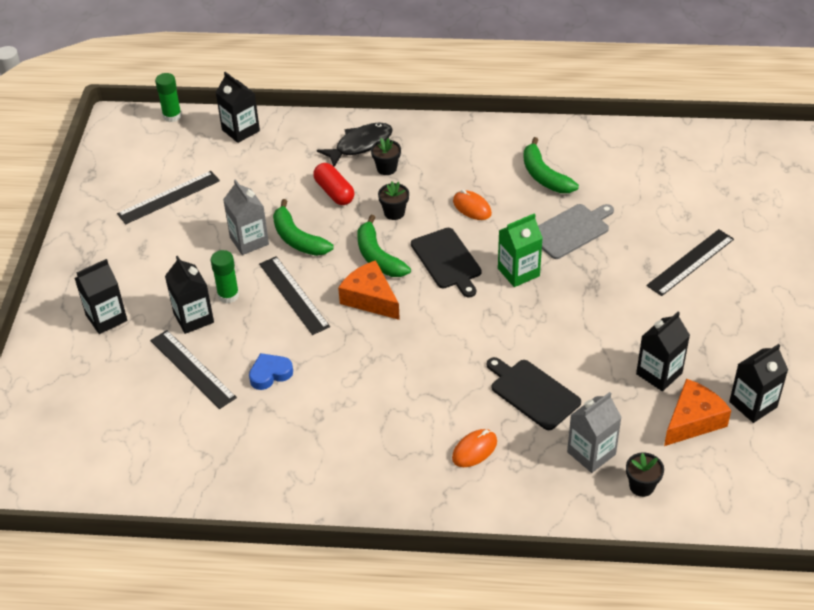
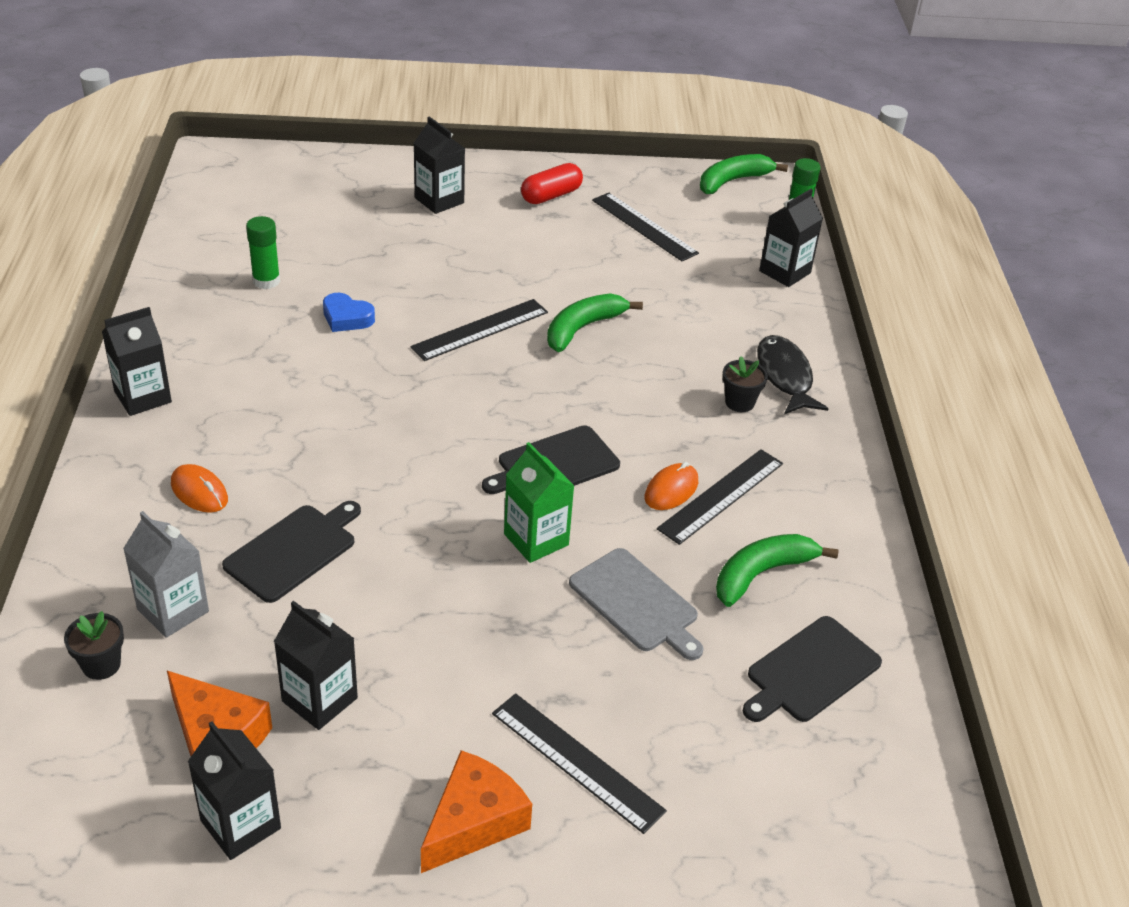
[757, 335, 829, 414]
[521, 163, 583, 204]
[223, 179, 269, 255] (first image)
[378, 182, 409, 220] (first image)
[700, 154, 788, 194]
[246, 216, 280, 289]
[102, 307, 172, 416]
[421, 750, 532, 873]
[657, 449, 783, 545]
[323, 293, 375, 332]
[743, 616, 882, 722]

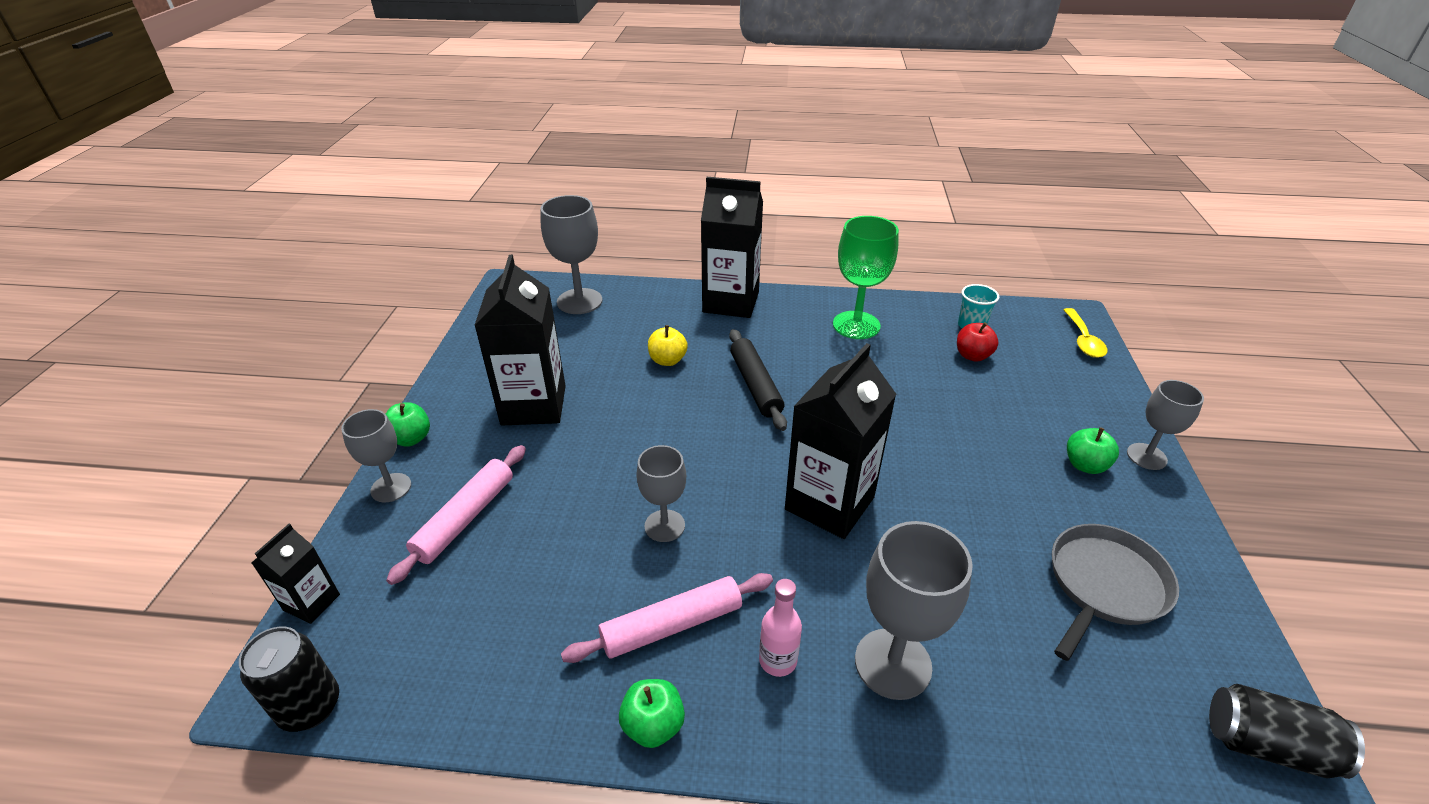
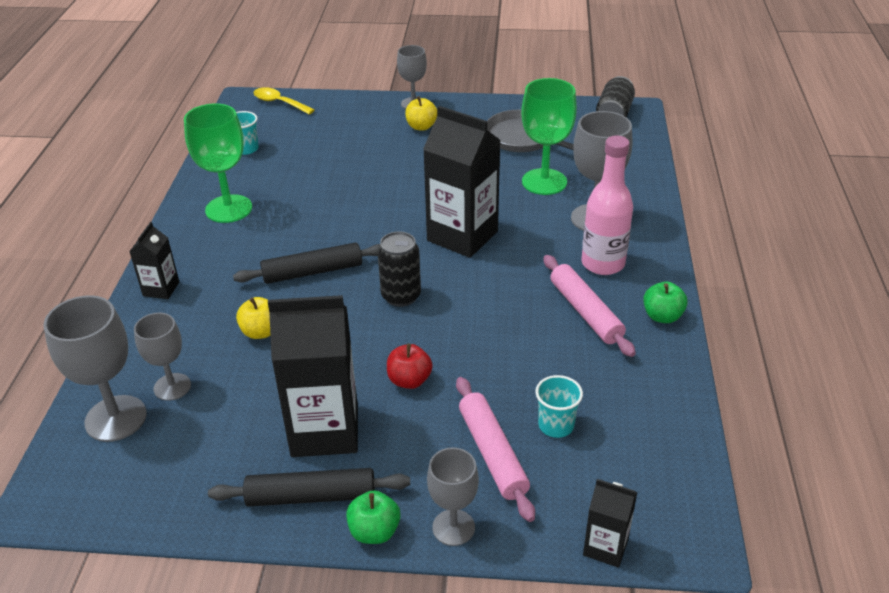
[129, 222, 179, 299]
[253, 87, 315, 114]
[387, 344, 433, 389]
[405, 96, 437, 131]
[456, 377, 535, 522]
[134, 313, 191, 401]
[581, 136, 633, 275]
[378, 231, 421, 307]
[521, 78, 577, 195]
[535, 375, 583, 438]
[208, 468, 410, 507]

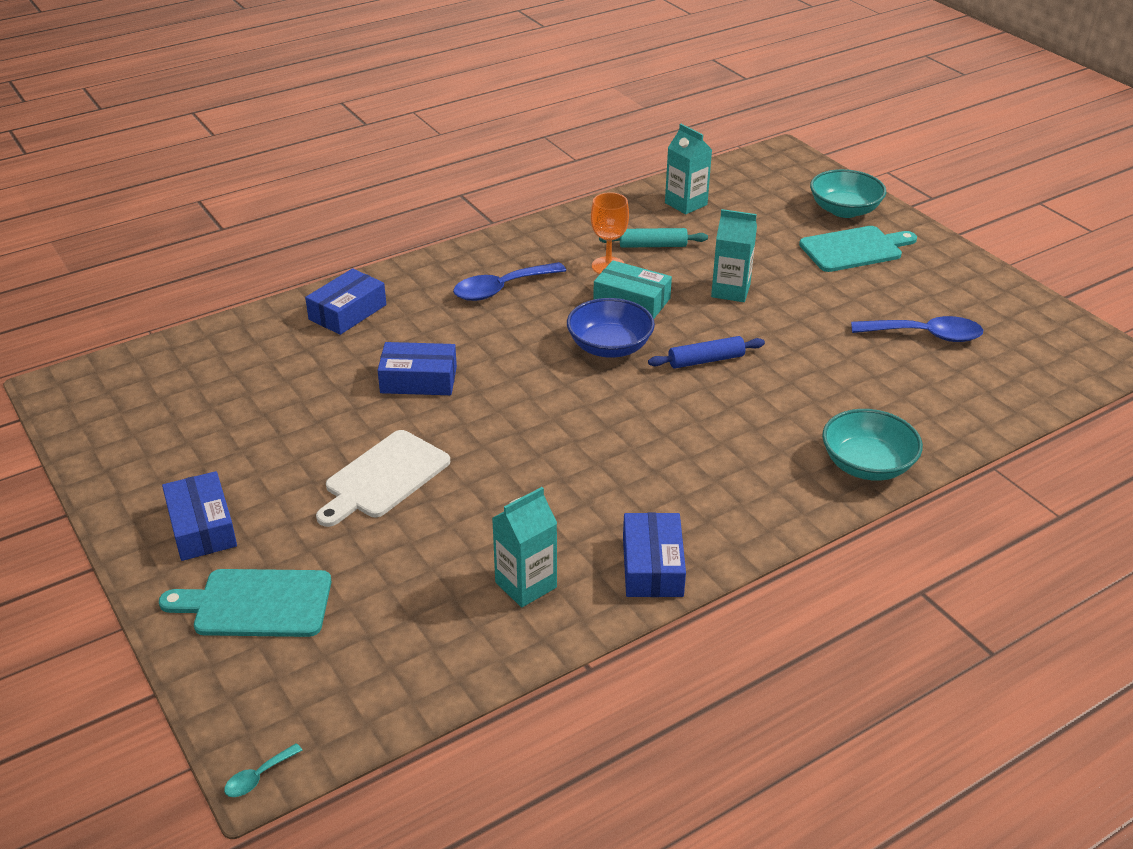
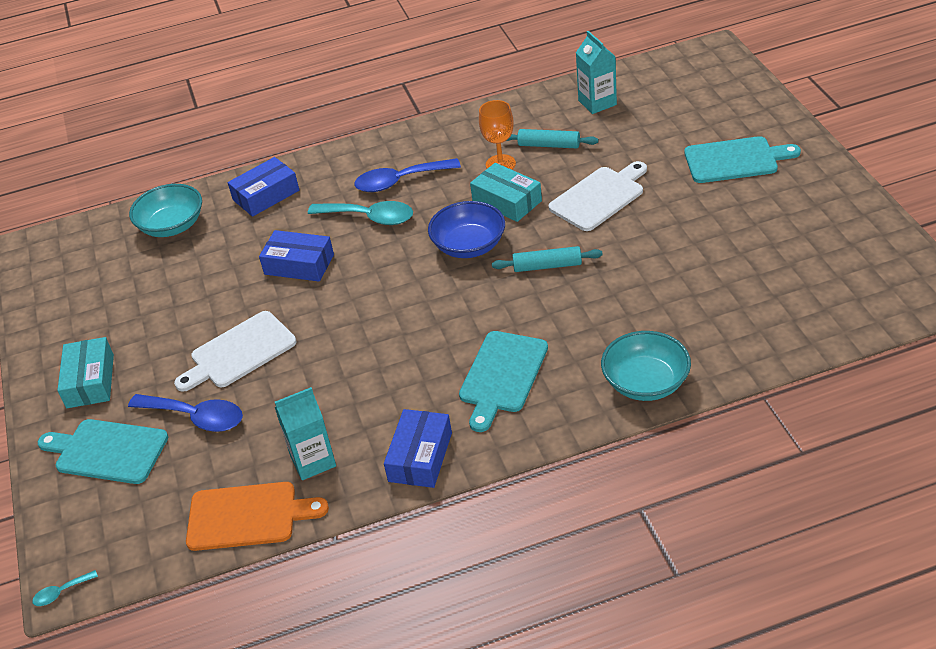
[129, 184, 202, 237]
[549, 161, 647, 231]
[128, 394, 243, 432]
[492, 246, 603, 272]
[57, 337, 114, 408]
[308, 201, 413, 225]
[459, 331, 548, 432]
[186, 482, 329, 551]

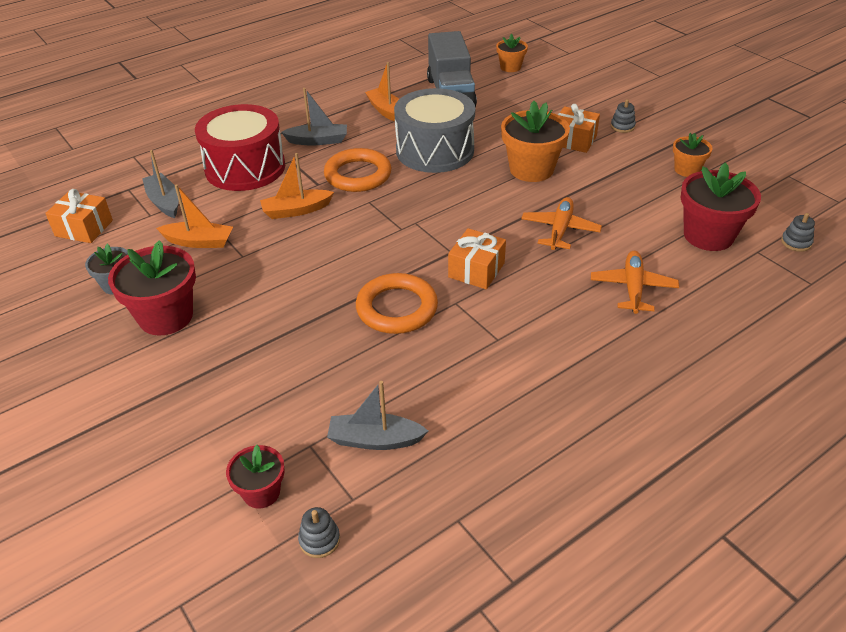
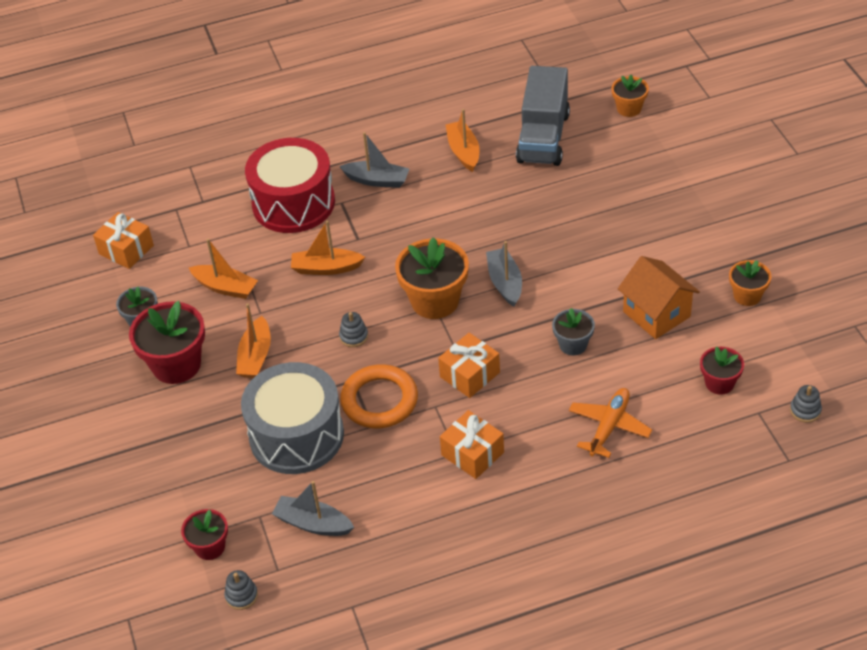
[241, 362, 344, 474]
[339, 312, 368, 347]
[395, 237, 469, 319]
[440, 410, 504, 479]
[324, 148, 391, 192] (first image)
[486, 241, 522, 307]
[700, 346, 744, 395]
[552, 308, 595, 355]
[618, 256, 700, 339]
[236, 303, 271, 378]

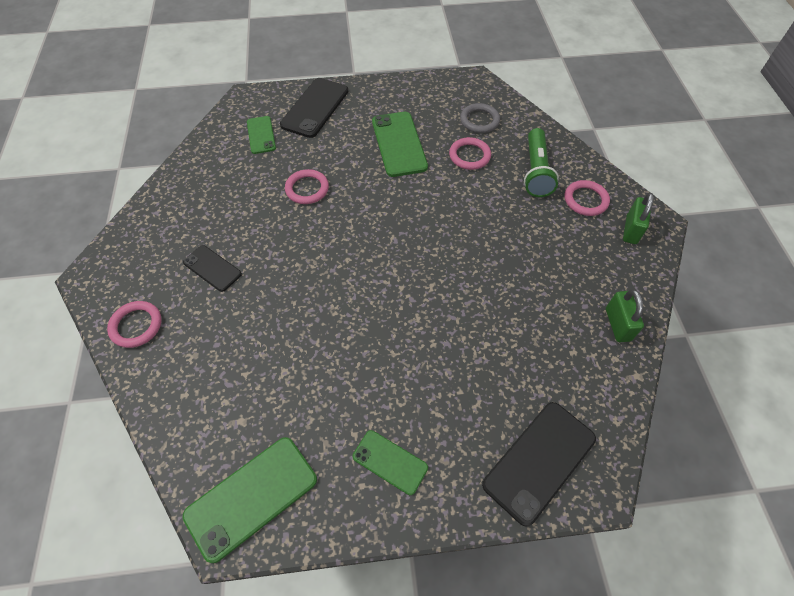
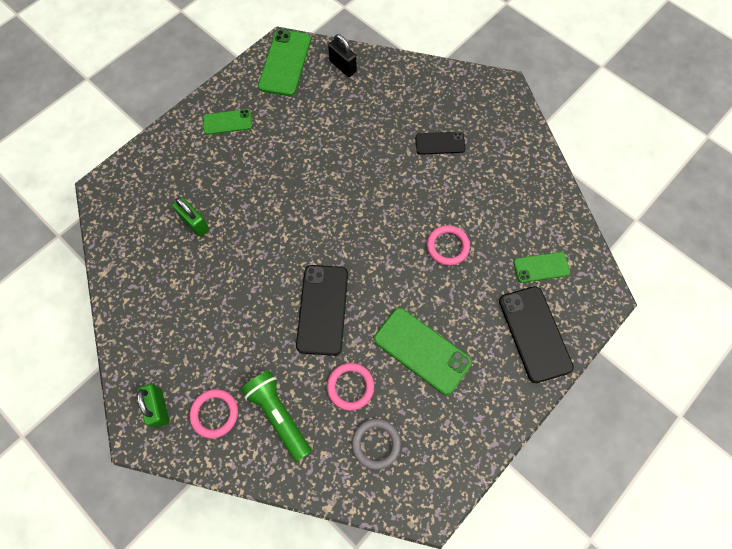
[513, 252, 570, 283]
[172, 197, 209, 237]
[107, 301, 161, 348] (first image)
[296, 265, 348, 356]
[328, 34, 357, 77]

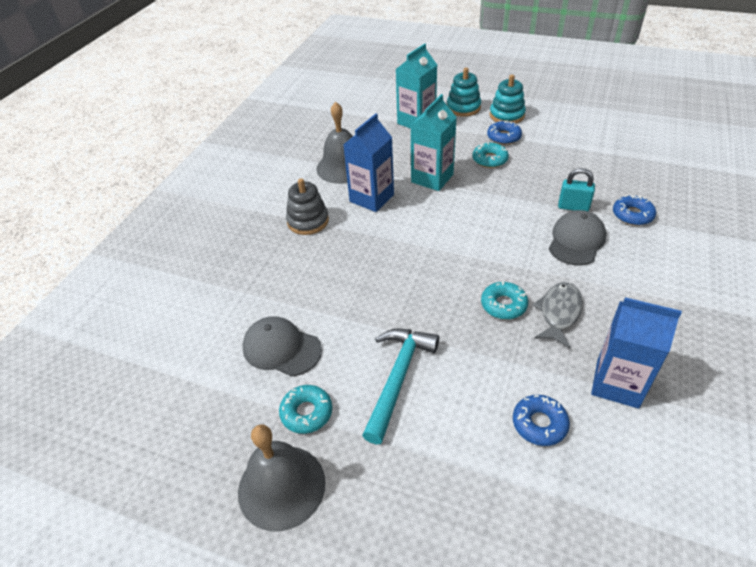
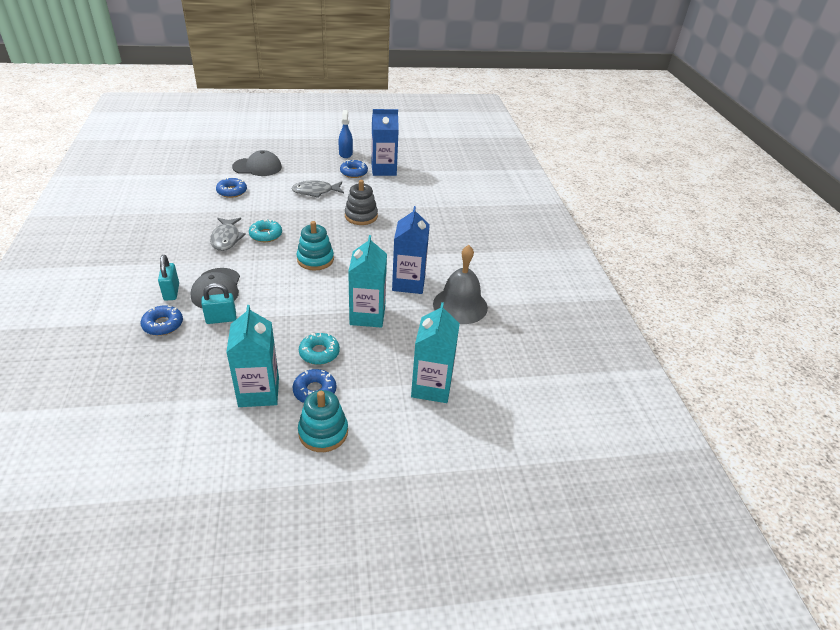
[297, 221, 334, 271]
[345, 180, 378, 225]
[371, 109, 399, 176]
[232, 150, 282, 176]
[291, 180, 344, 198]
[340, 160, 368, 178]
[339, 110, 353, 158]
[158, 255, 179, 301]
[226, 305, 279, 407]

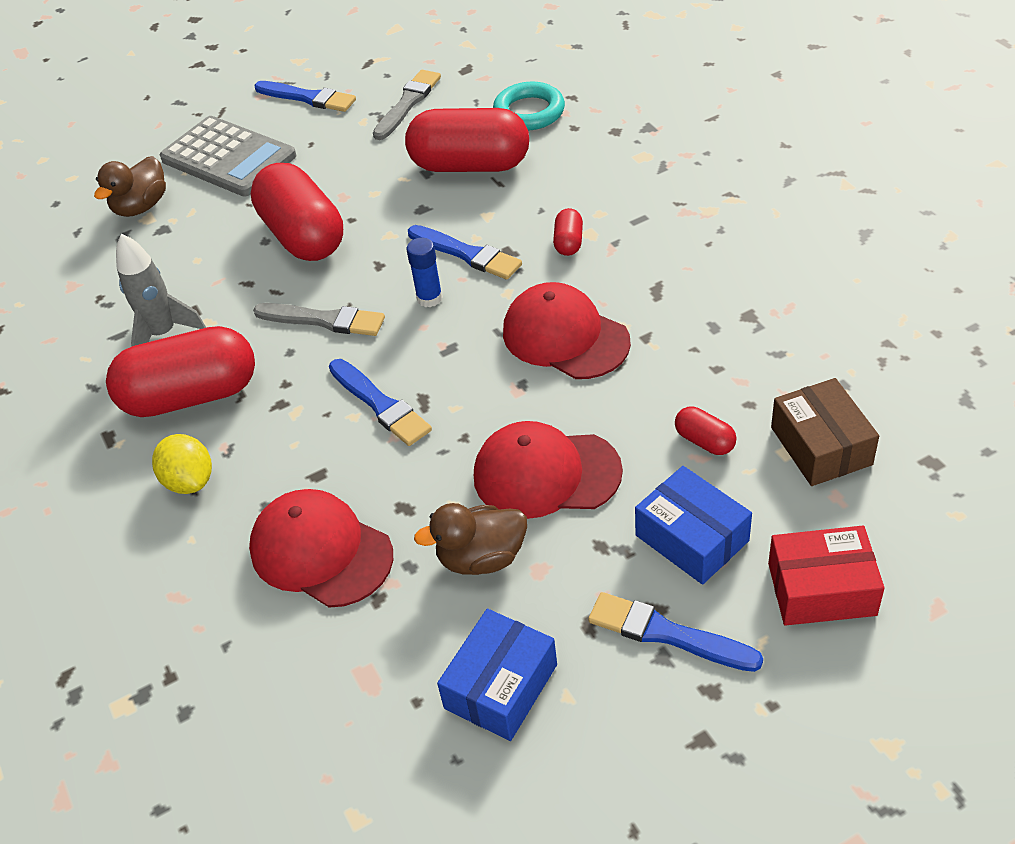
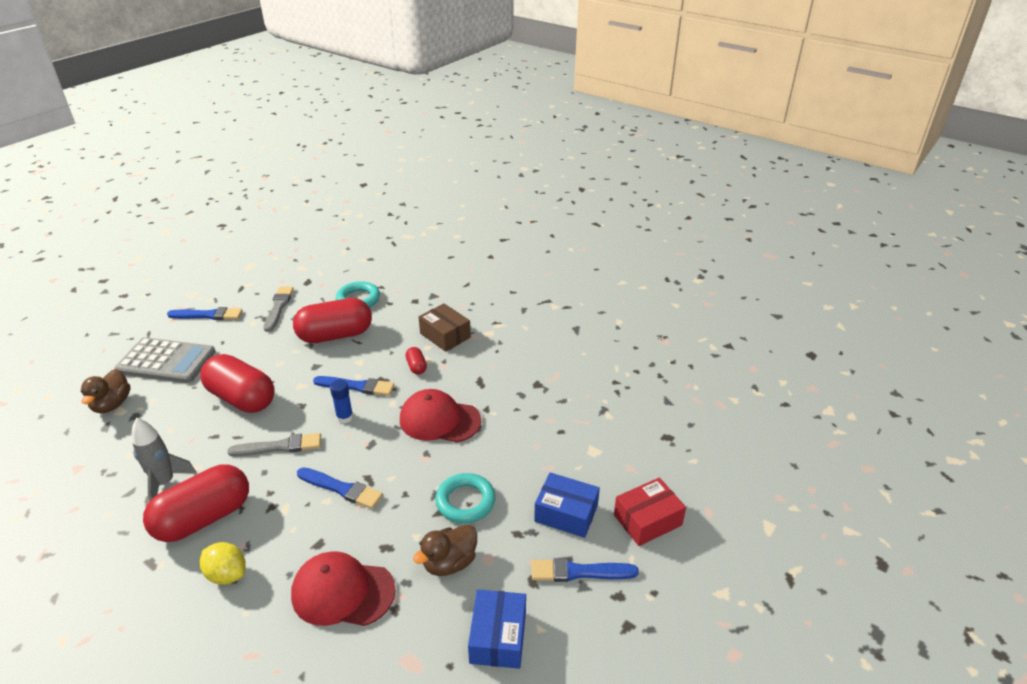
[419, 303, 471, 352]
[675, 407, 737, 455] (first image)
[435, 473, 496, 523]

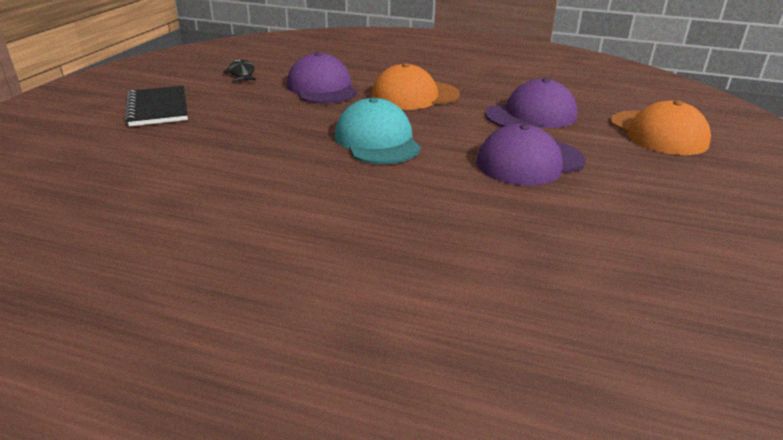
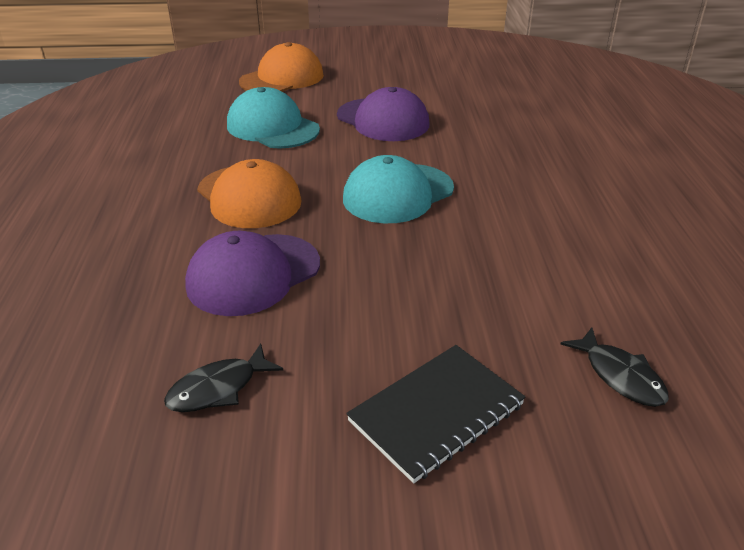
[227, 87, 320, 149]
[561, 328, 669, 407]

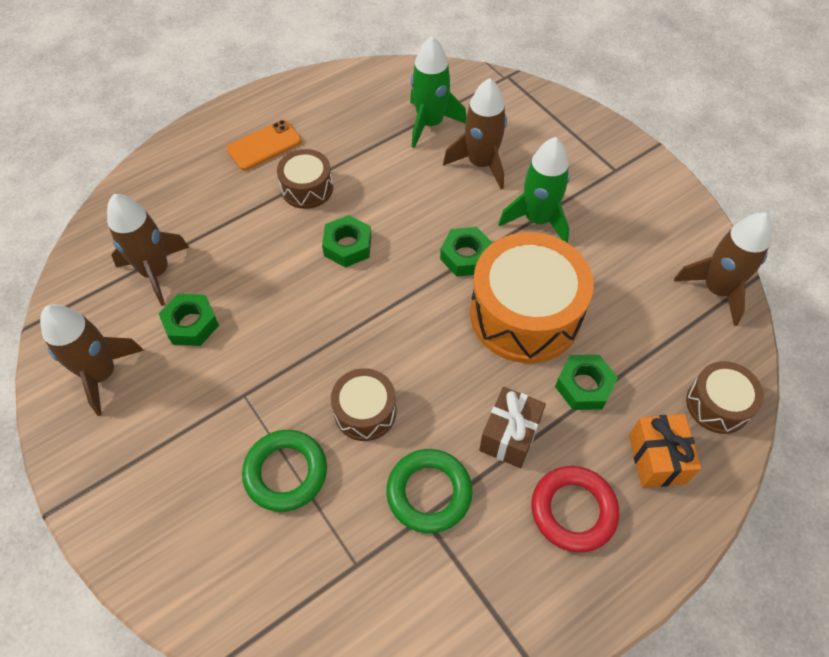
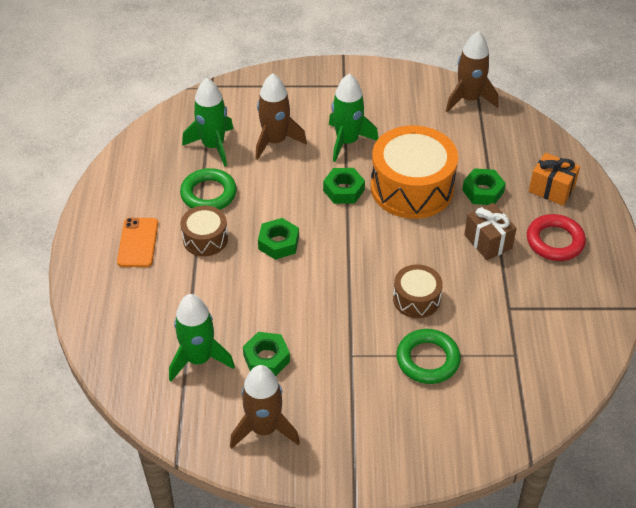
[169, 294, 235, 381]
[686, 361, 764, 434] (first image)
[180, 168, 237, 210]

